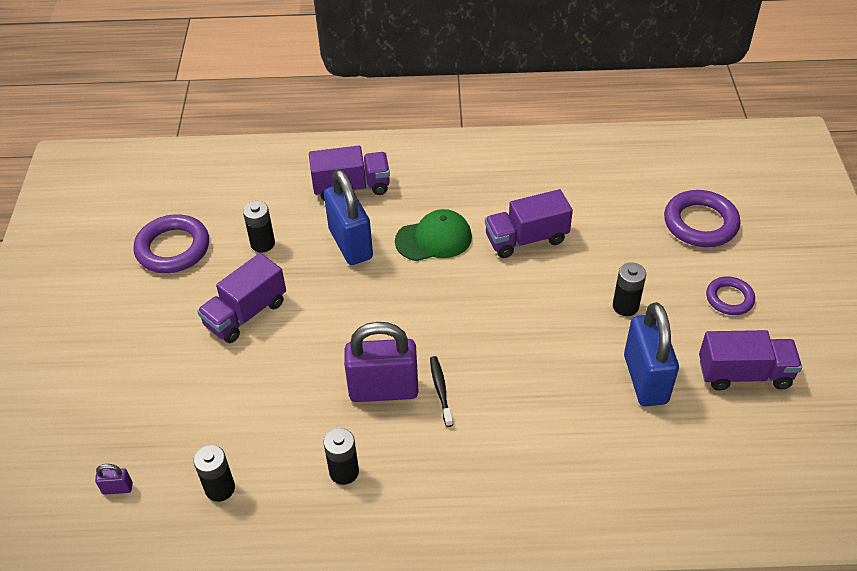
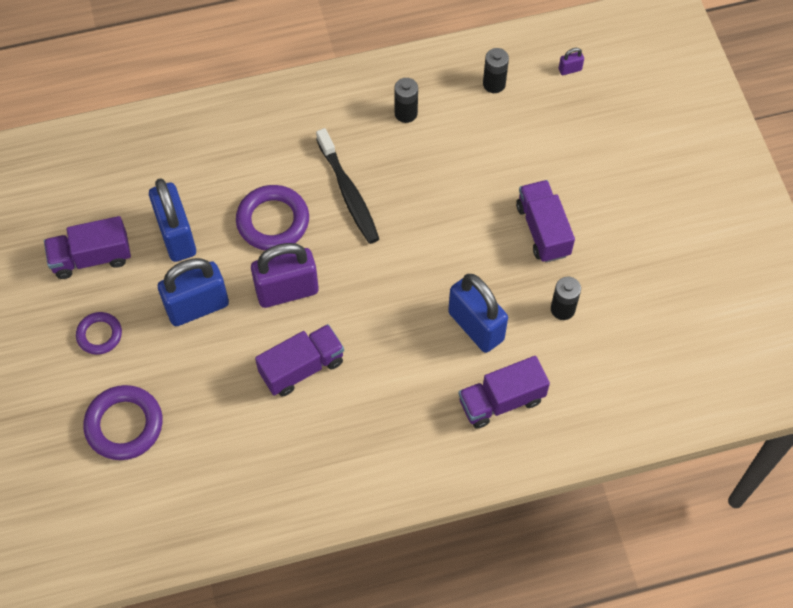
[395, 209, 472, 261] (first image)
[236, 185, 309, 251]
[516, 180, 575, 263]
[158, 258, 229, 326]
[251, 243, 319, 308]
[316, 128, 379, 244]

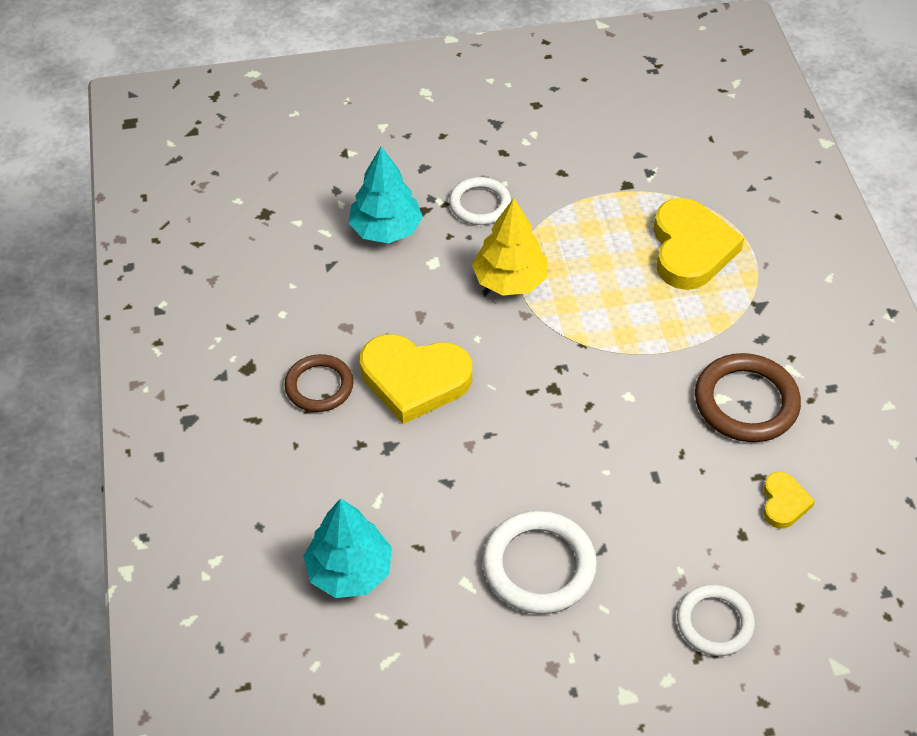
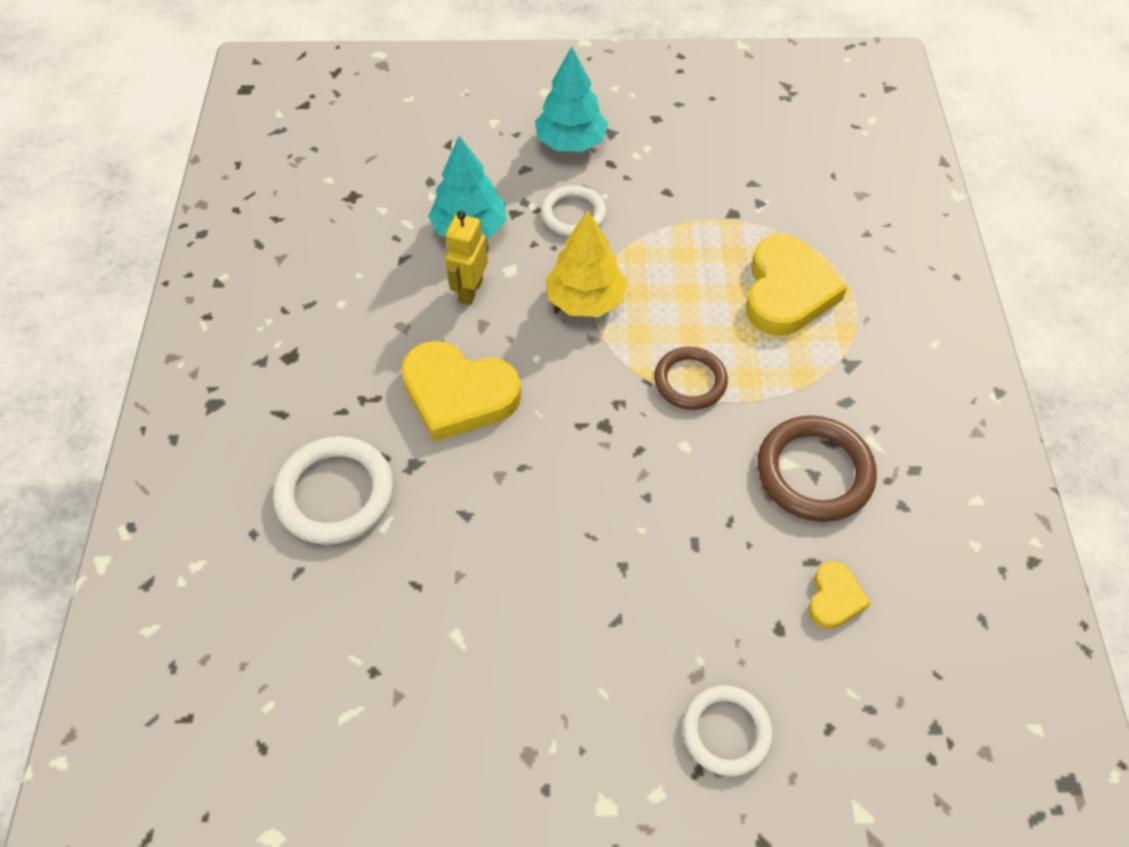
[654, 347, 728, 410]
[535, 46, 608, 152]
[273, 436, 393, 545]
[445, 211, 488, 305]

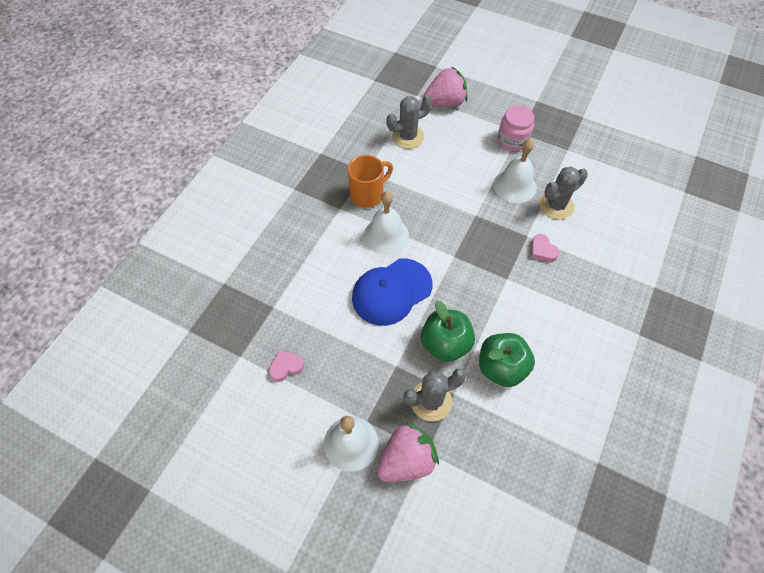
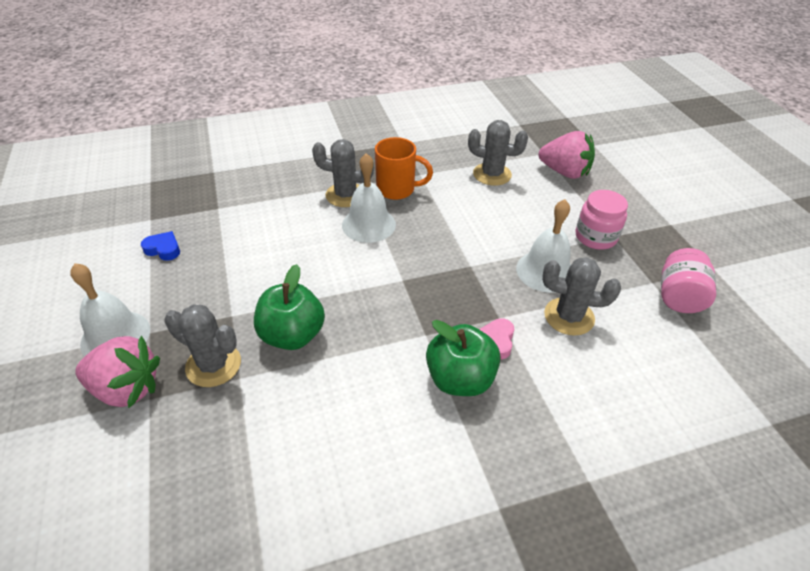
[352, 258, 433, 326] (first image)
[426, 320, 501, 396]
[141, 231, 180, 261]
[312, 139, 374, 207]
[661, 248, 716, 313]

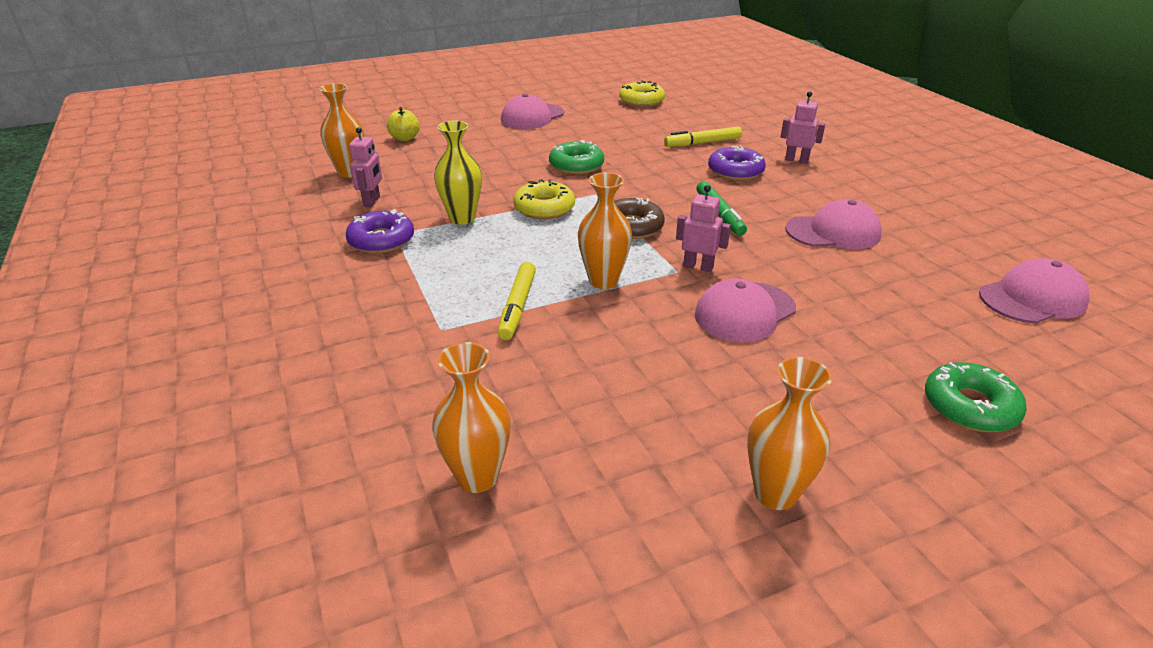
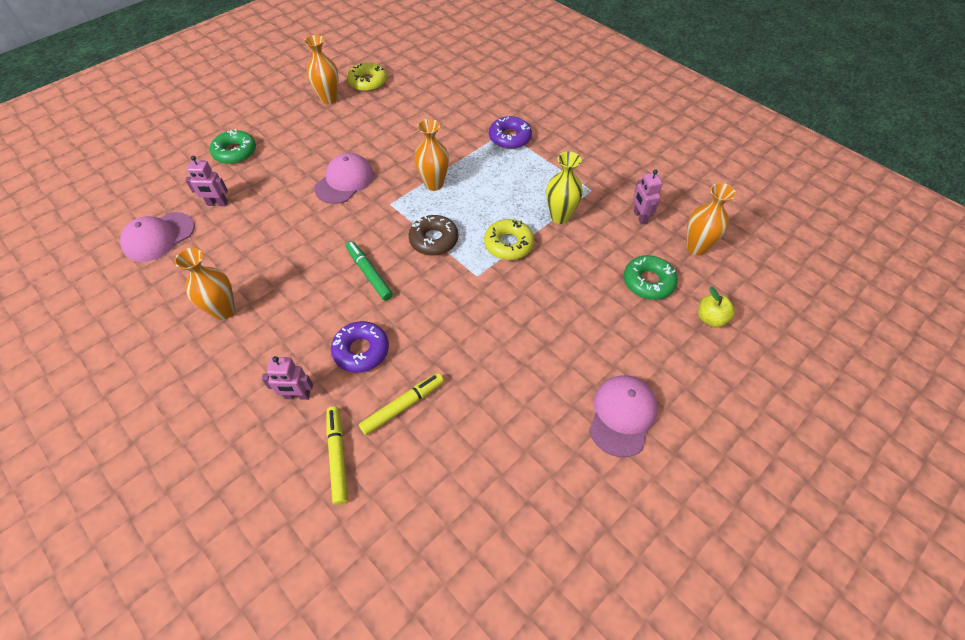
[347, 62, 387, 92]
[624, 255, 678, 300]
[185, 156, 228, 206]
[785, 199, 882, 249] (first image)
[489, 116, 532, 149]
[326, 407, 348, 505]
[174, 248, 235, 320]

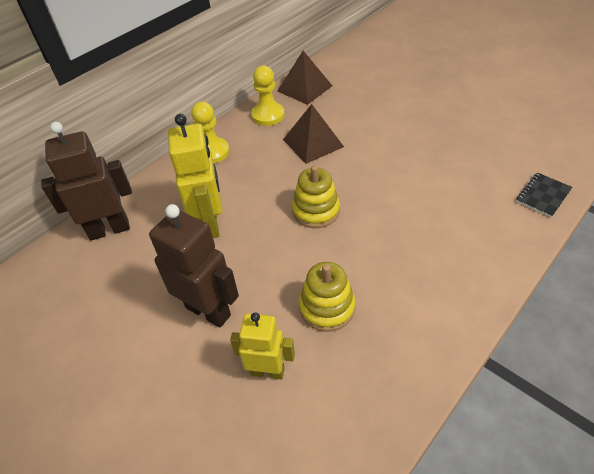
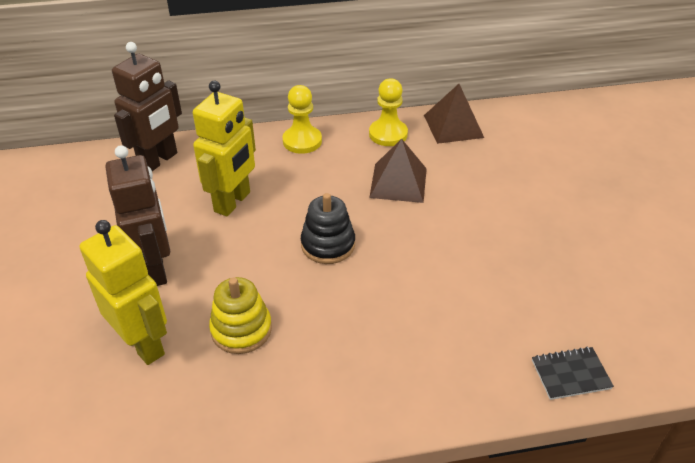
[112, 42, 182, 171]
[301, 193, 355, 264]
[80, 220, 167, 365]

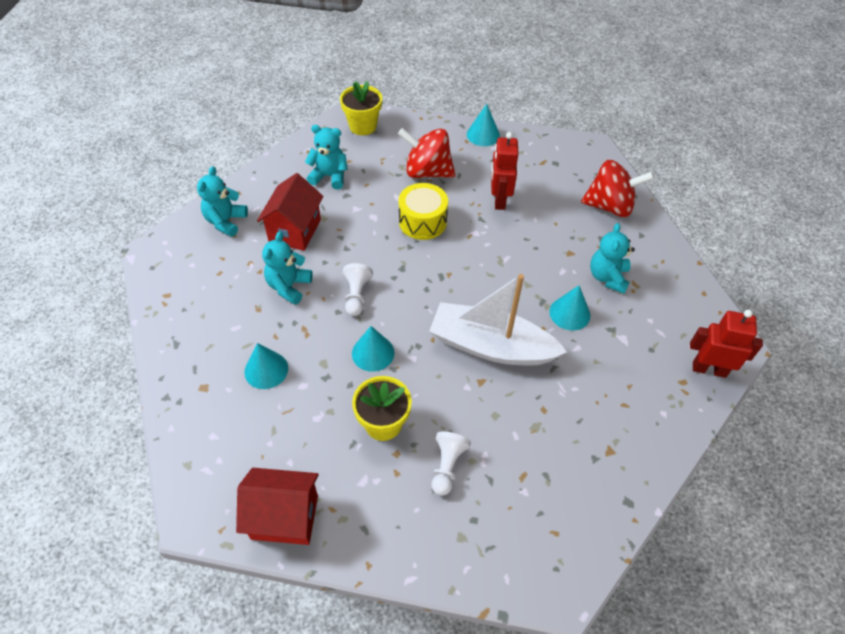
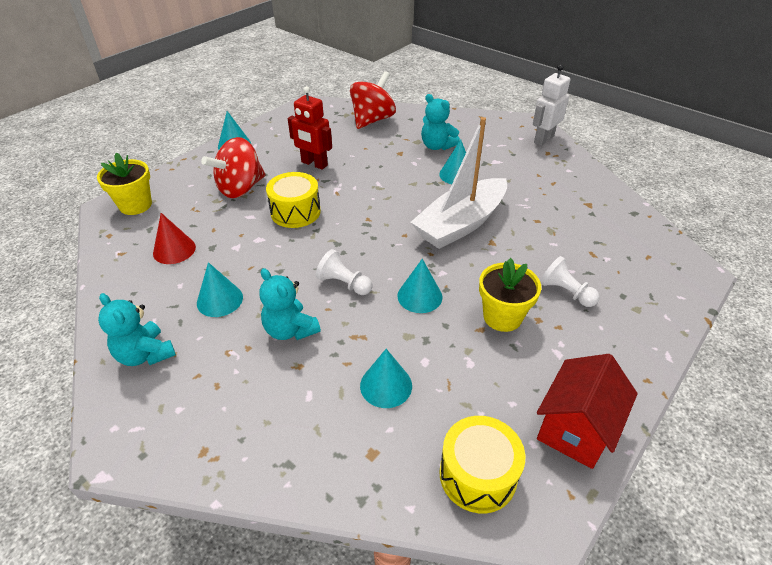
[153, 213, 196, 264]
[197, 262, 243, 317]
[533, 64, 570, 146]
[439, 416, 525, 513]

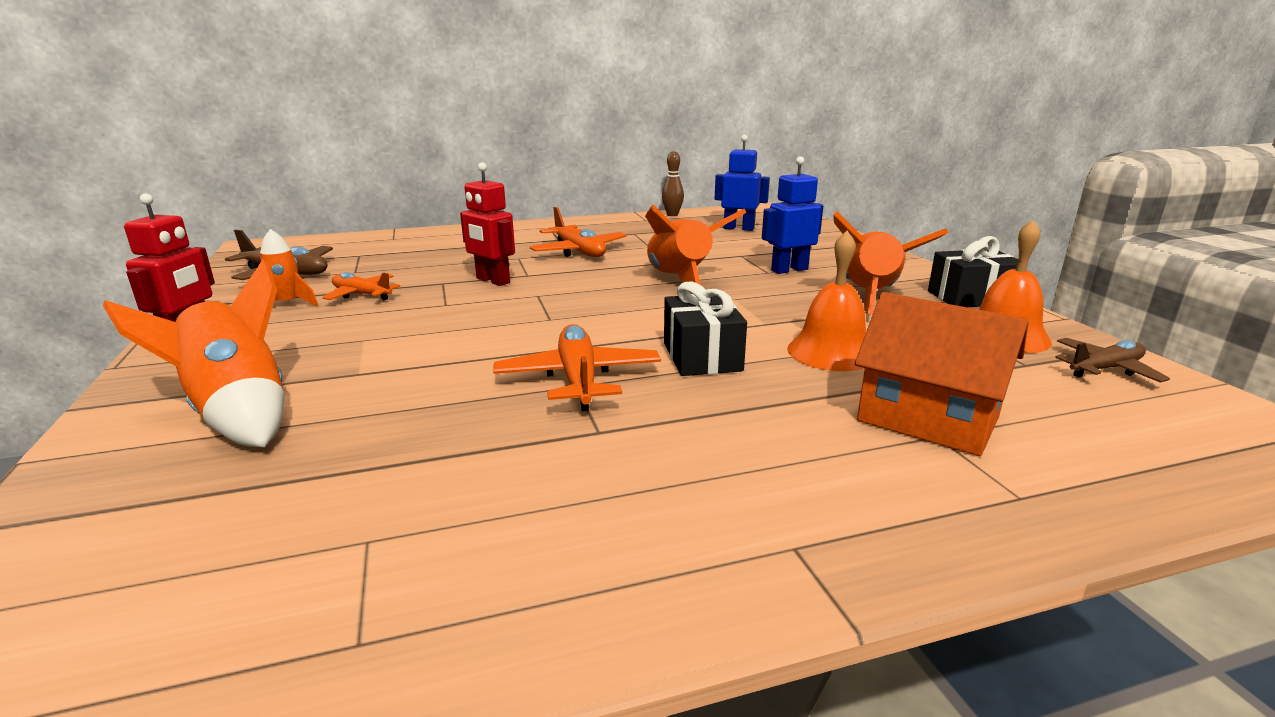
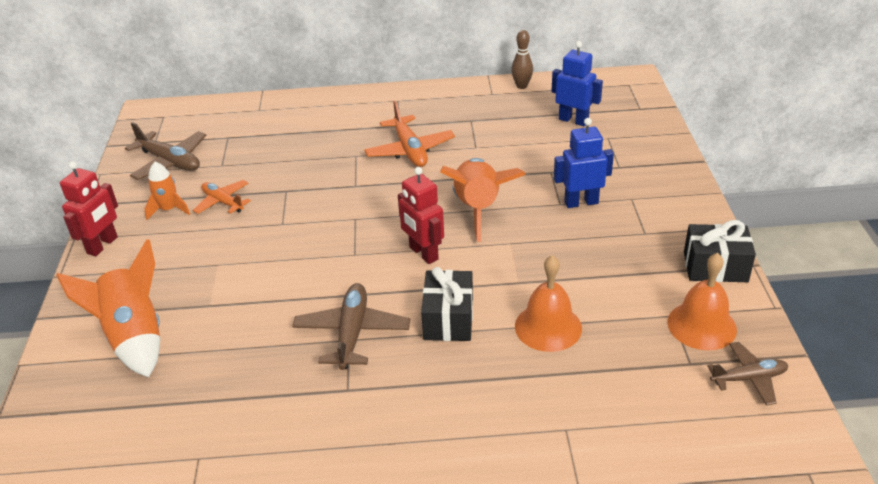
[398, 167, 444, 264]
[833, 211, 948, 314] (first image)
[855, 292, 1029, 456] (first image)
[292, 283, 410, 370]

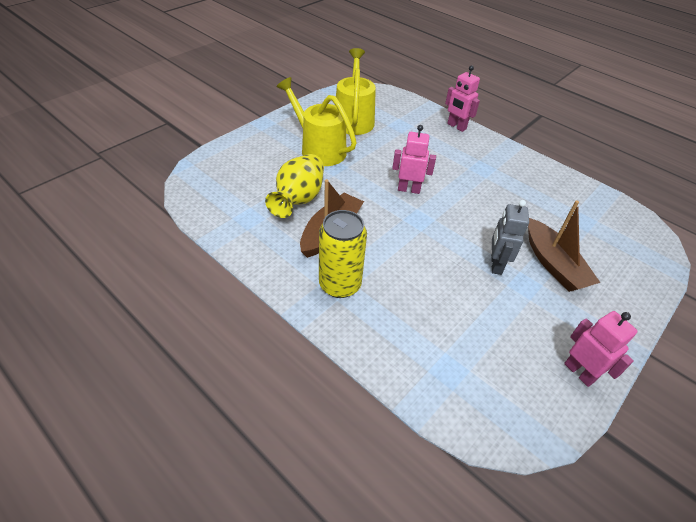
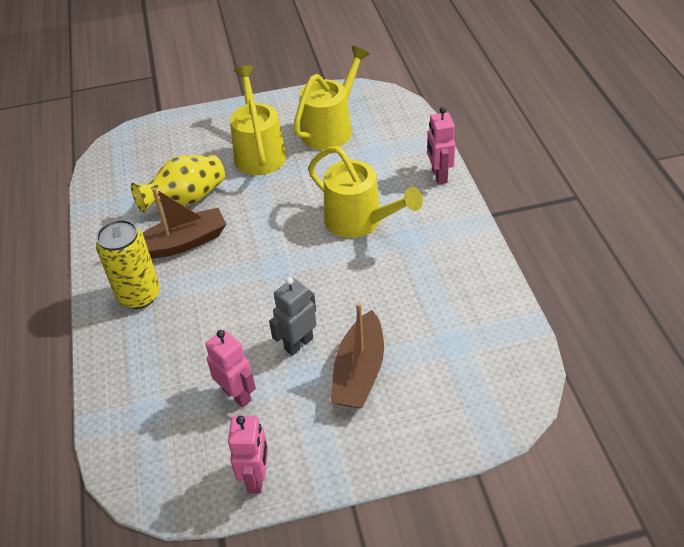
[206, 330, 256, 408]
[308, 146, 423, 238]

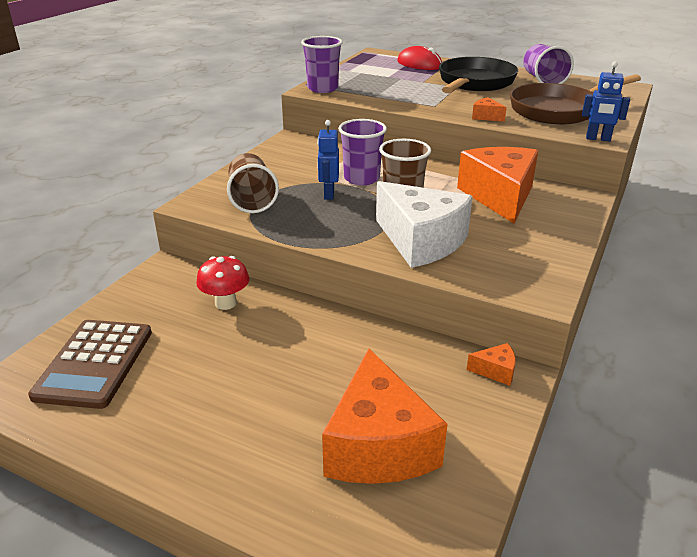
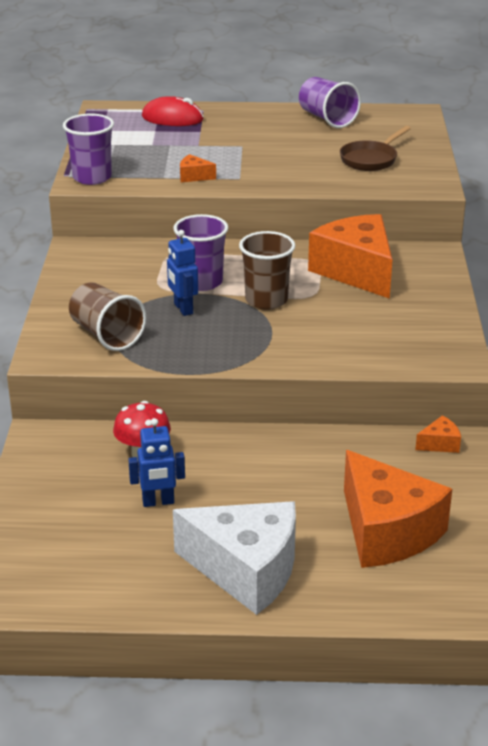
[439, 57, 518, 93] (first image)
[128, 418, 185, 507]
[340, 126, 411, 171]
[180, 154, 216, 182]
[173, 501, 296, 615]
[28, 320, 152, 409] (first image)

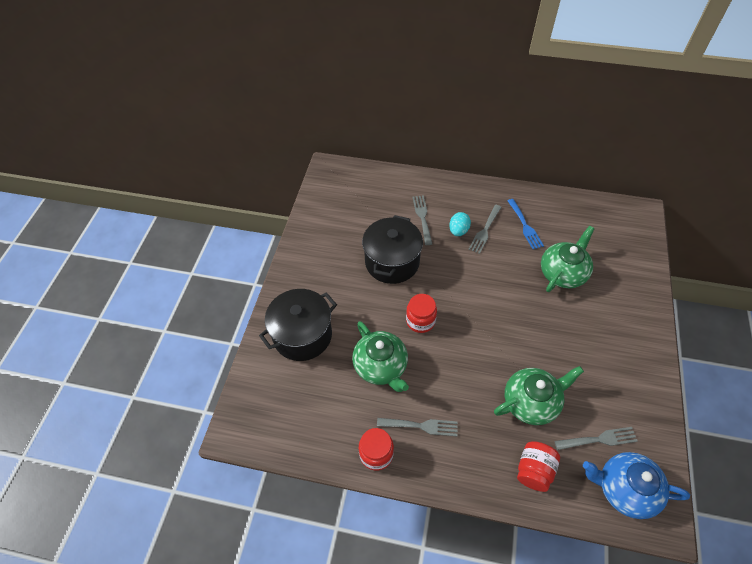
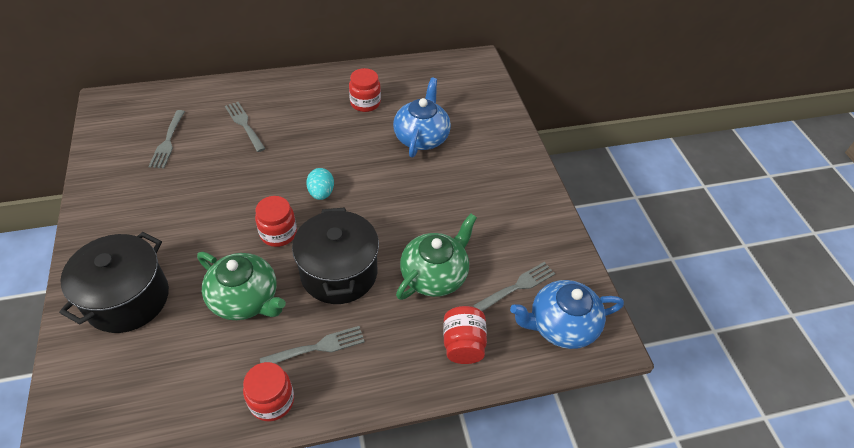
[349, 68, 381, 112]
[148, 110, 185, 168]
[306, 168, 334, 200]
[292, 207, 379, 304]
[393, 78, 451, 157]

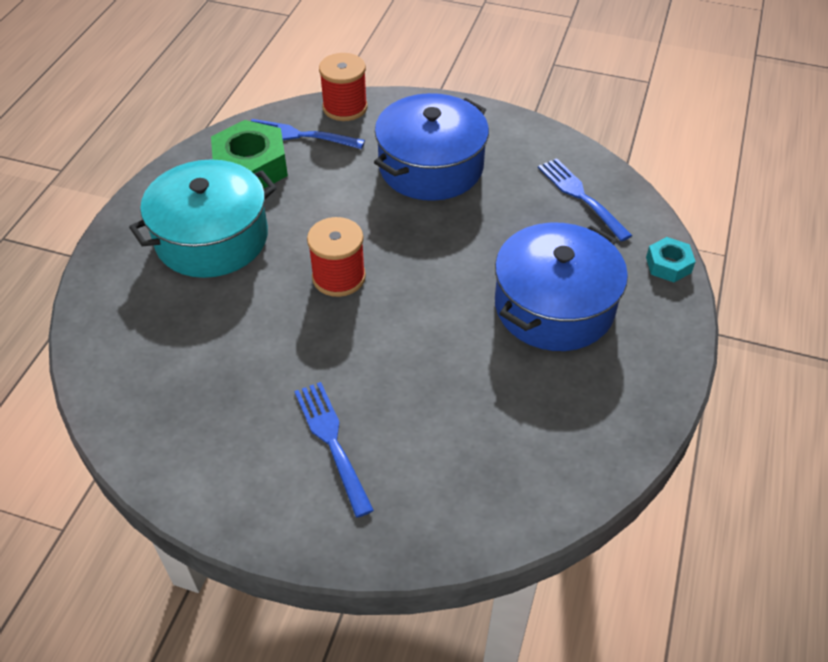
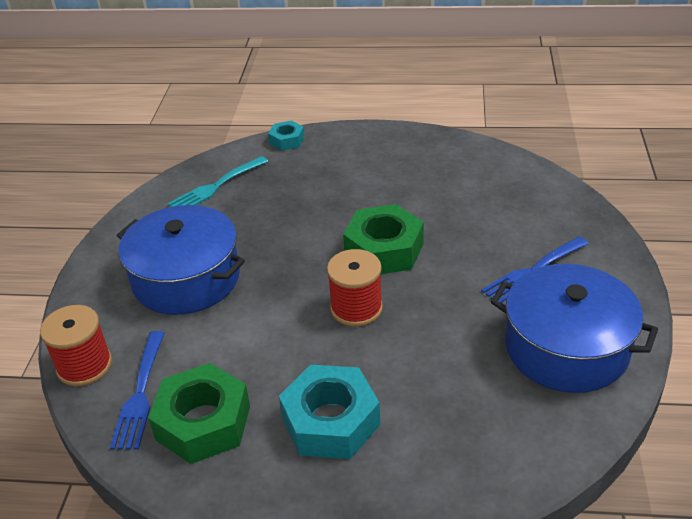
[168, 156, 268, 207]
[279, 365, 380, 459]
[491, 264, 658, 393]
[343, 204, 424, 274]

